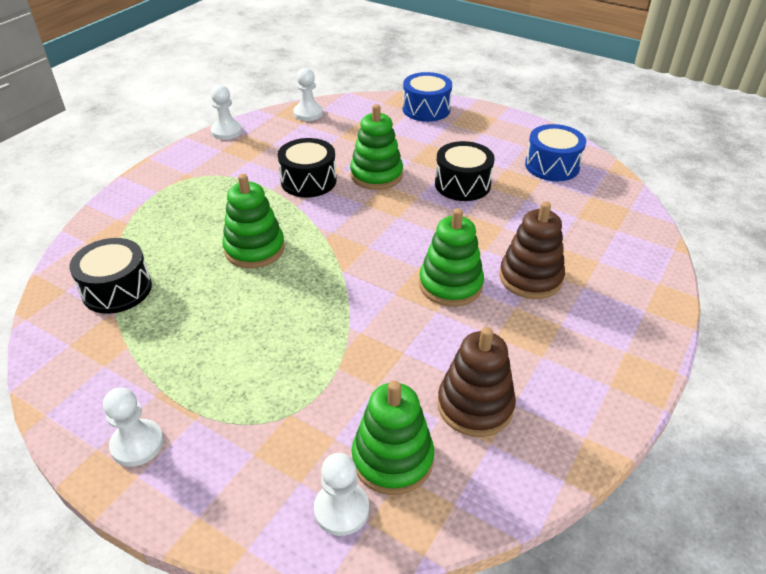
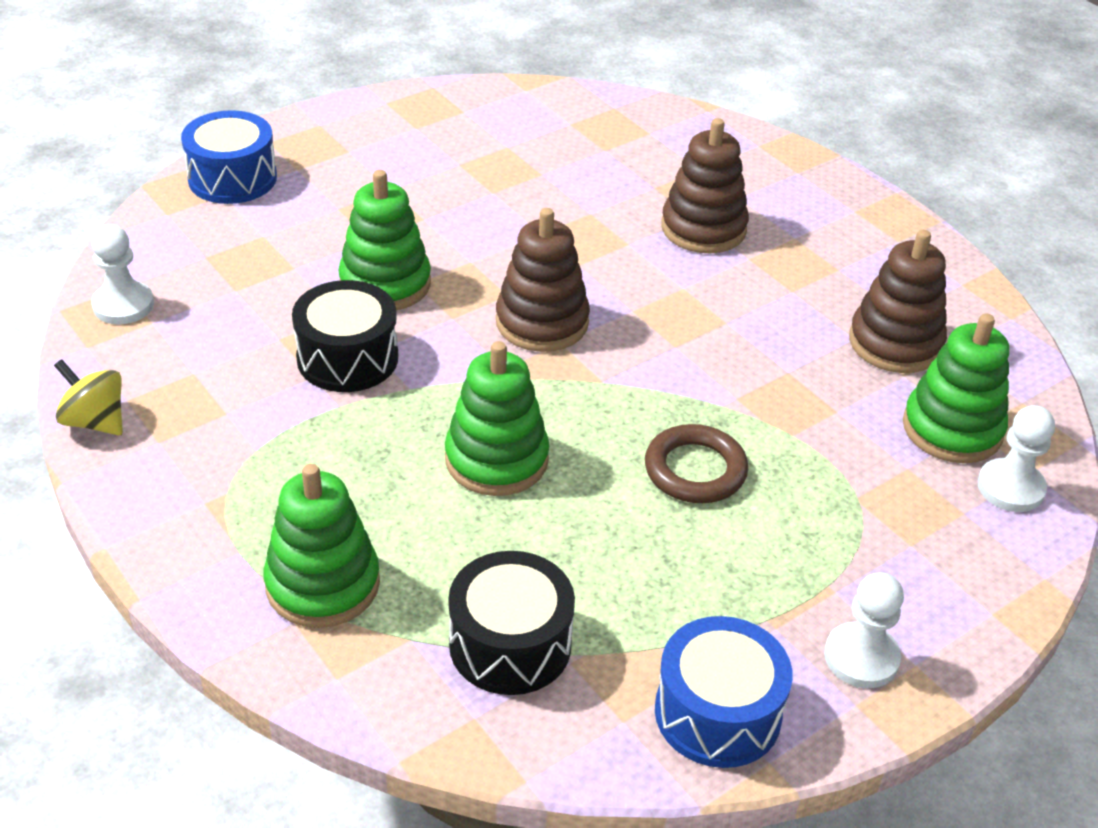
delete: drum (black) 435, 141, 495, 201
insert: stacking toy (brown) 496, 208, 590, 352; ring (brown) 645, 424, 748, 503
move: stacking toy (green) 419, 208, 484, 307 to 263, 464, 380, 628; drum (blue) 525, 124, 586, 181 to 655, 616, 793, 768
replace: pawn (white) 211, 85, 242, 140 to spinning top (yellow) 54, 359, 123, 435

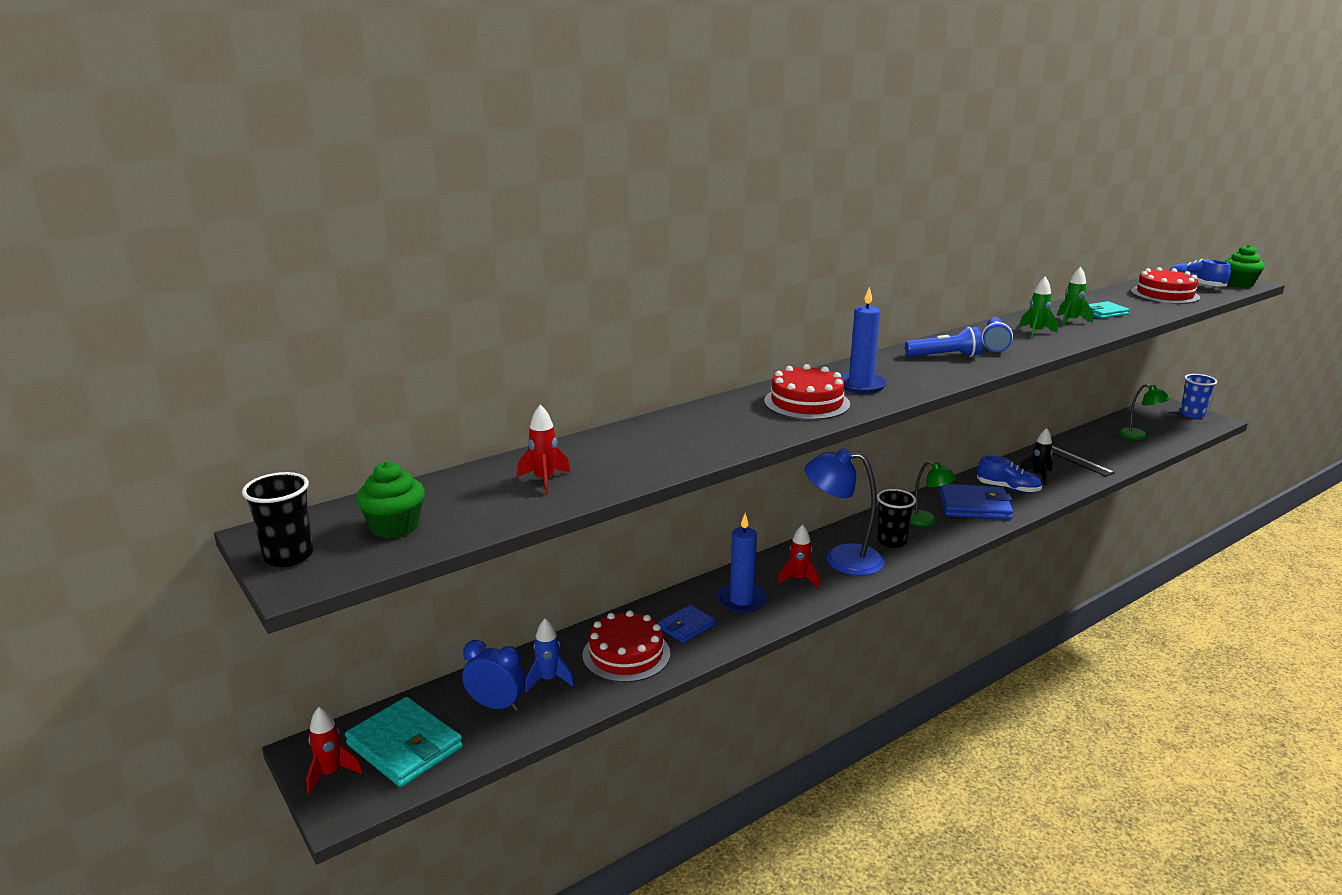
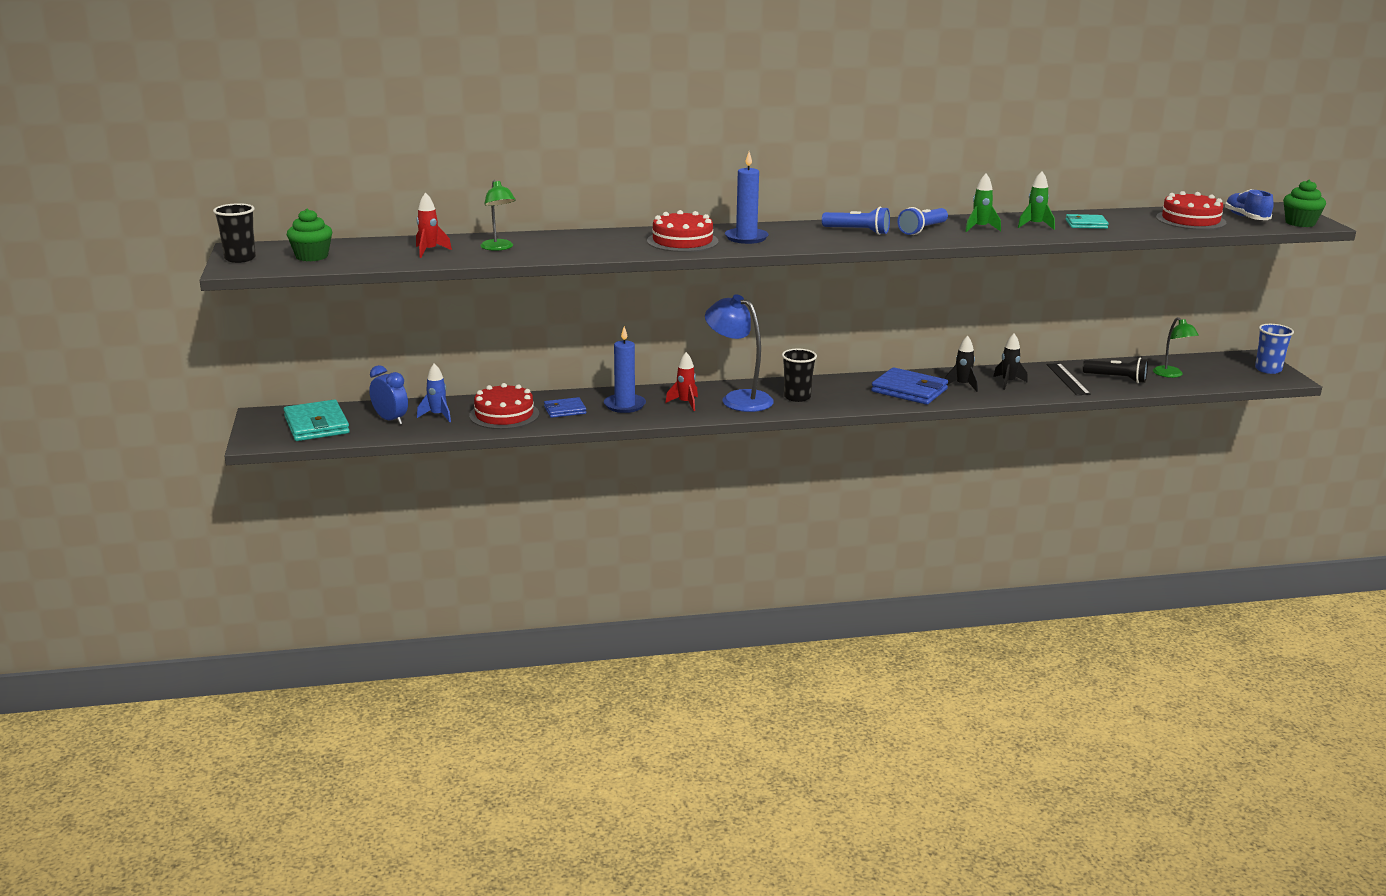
delete: rocket (red) 306, 707, 363, 795
insert: flashlight (black) 1083, 357, 1148, 383
move: lamp (green) 910, 461, 956, 526 to 480, 180, 516, 251
replace: shoe (blue) 977, 455, 1042, 493 to rocket (black) 945, 336, 978, 392

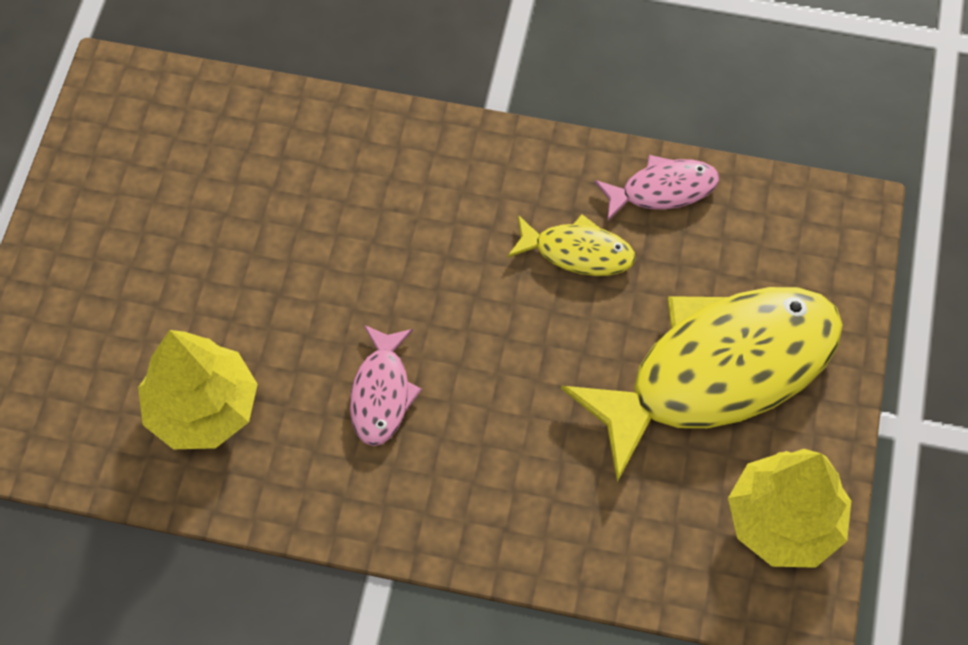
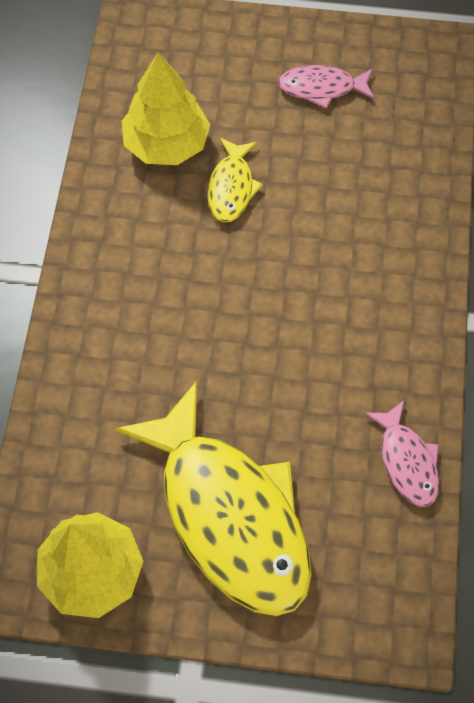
move: fish (yellow) 507, 214, 636, 276 to 207, 138, 263, 223; fish (pink) 350, 325, 422, 446 to 278, 65, 374, 109

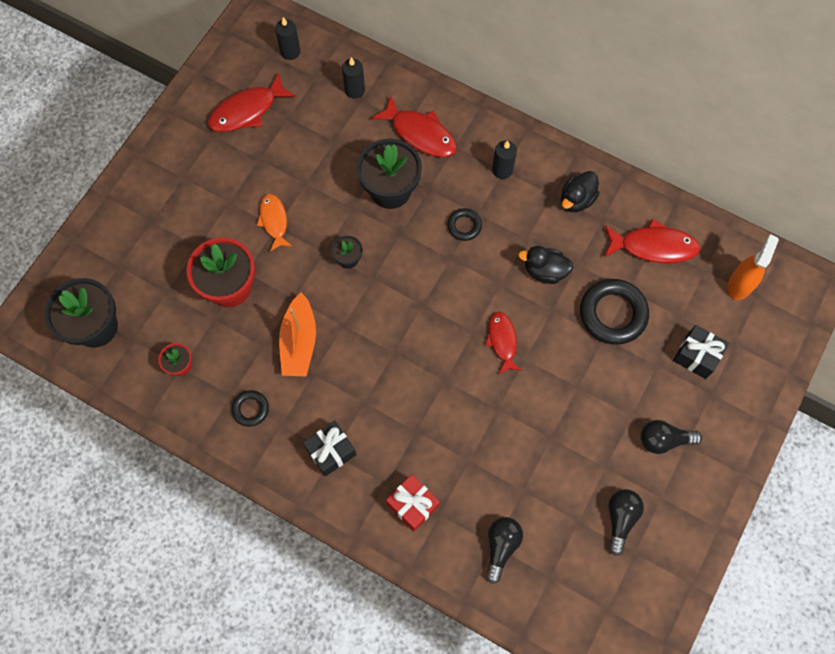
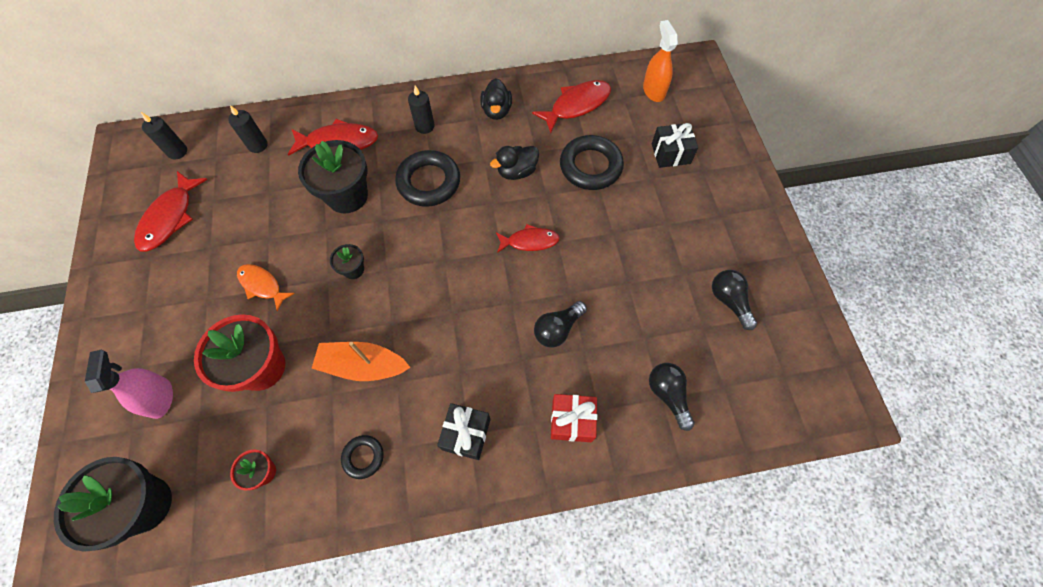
insert: spray bottle (pink) 85, 350, 173, 419
move: light bulb (black) 641, 420, 702, 454 to 534, 301, 587, 347
rotate: boat (orange) 279, 292, 316, 377 = 312, 342, 411, 381 135 degrees clockwise; fish (red) 485, 312, 522, 374 = 496, 224, 560, 253 135 degrees clockwise
resize: ring (black) 447, 208, 482, 241 = 395, 150, 460, 207 x1.92

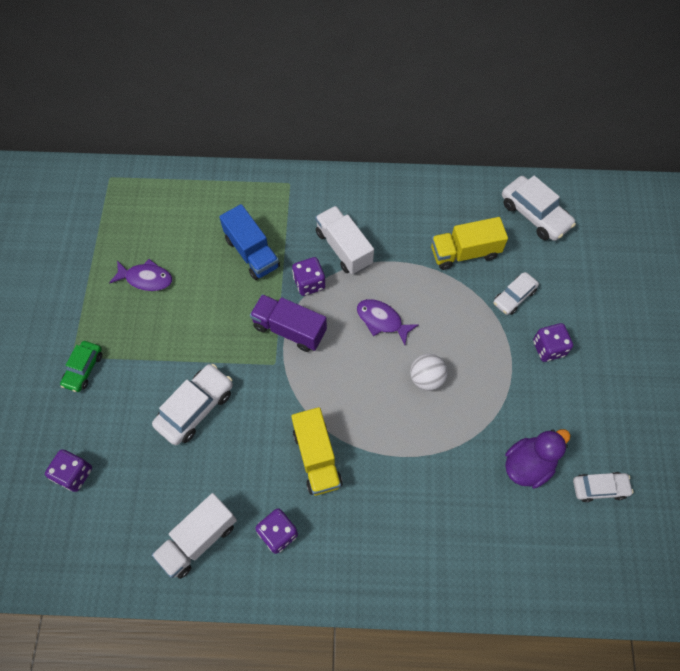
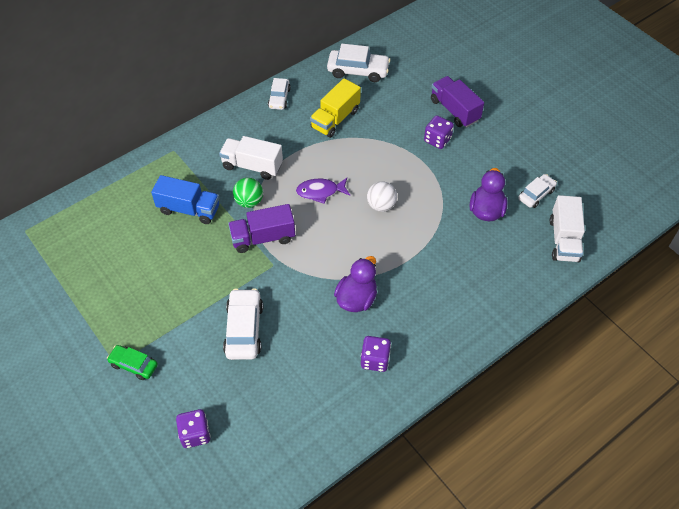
delete: fish (purple) 109, 259, 172, 291
insert: truck (purple) 431, 76, 484, 127
move: car (white) 493, 272, 539, 315 to 268, 78, 291, 110; truck (white) 152, 493, 237, 579 to 550, 195, 585, 262
replace: dice (purple) 292, 257, 325, 296 to ball (green) 233, 178, 263, 208; truck (yellow) 291, 407, 343, 495 to duck (purple) 334, 256, 377, 312
rotate: car (green) 60, 341, 102, 392 = 107, 345, 158, 380 135 degrees clockwise

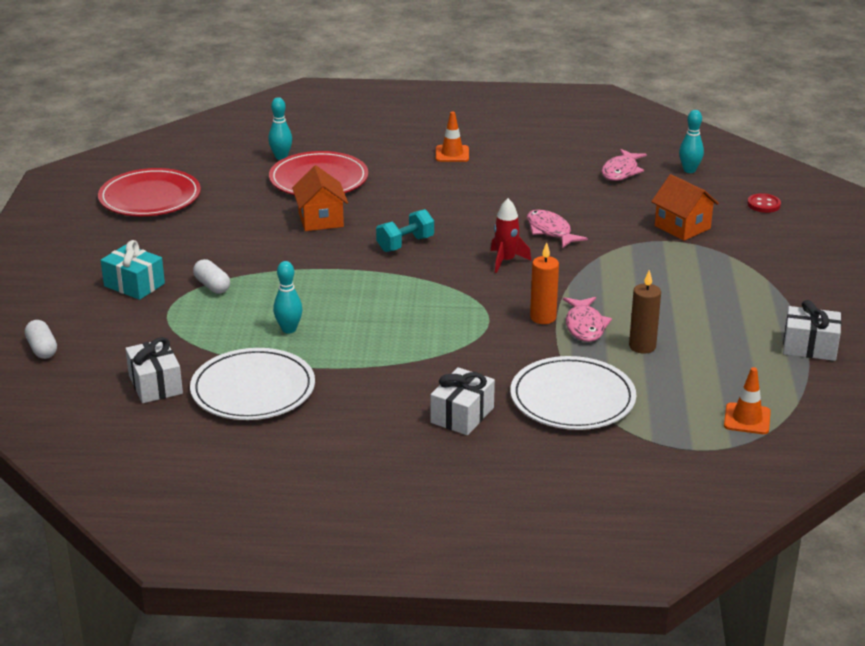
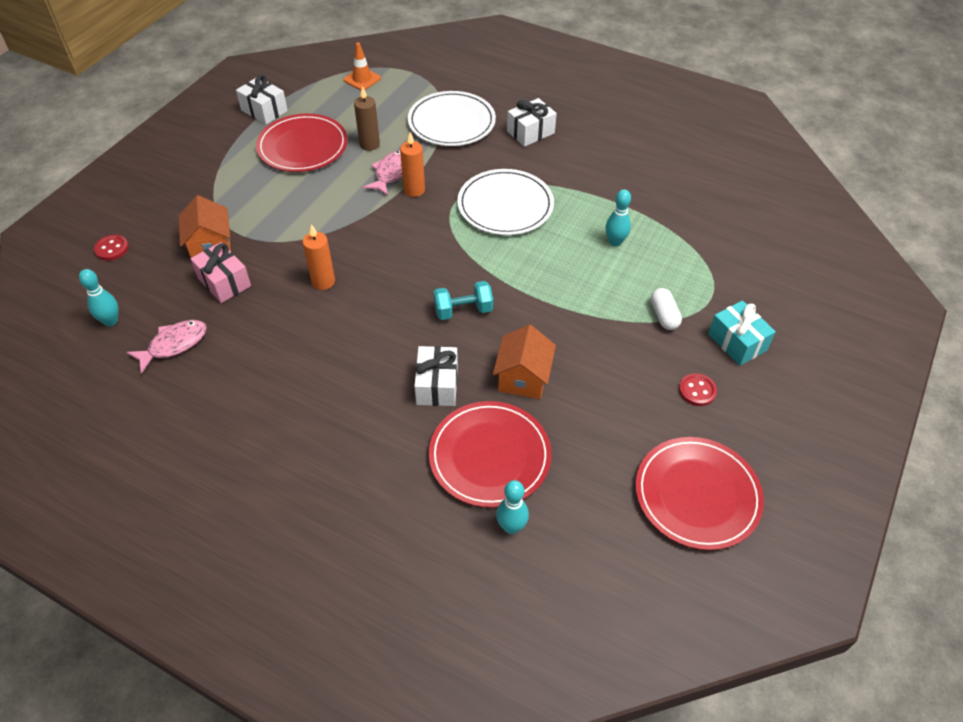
delete: capsule (white) 25, 320, 57, 359; traffic cone (orange) 436, 111, 469, 162; rocket (red) 491, 198, 531, 273
insert: gift (pink) 190, 242, 251, 303; plate (red) 256, 114, 348, 172; button (red) 679, 373, 717, 406
move: gift (white) 125, 337, 183, 403 to 414, 346, 458, 406; plate (white) 190, 348, 315, 420 to 457, 169, 554, 235
replace: fish (pink) 527, 209, 588, 248 to candle (orange) 302, 224, 335, 290

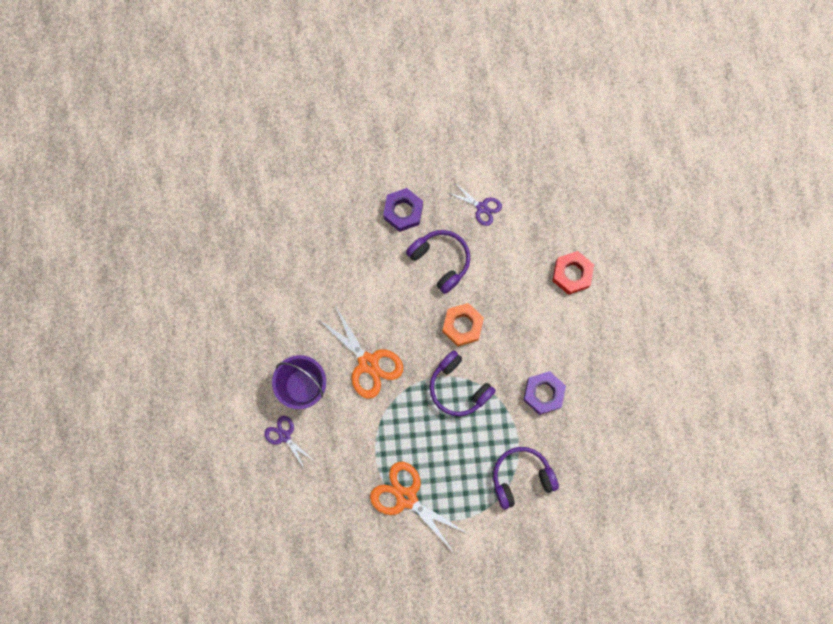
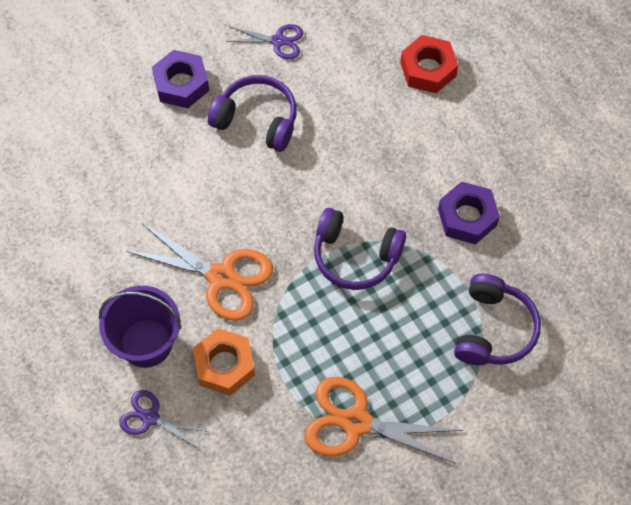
move: nut (orange) 442, 303, 484, 346 to 193, 328, 255, 396
rotate: headphones (purple) 493, 447, 559, 510 = 454, 273, 541, 365 150 degrees clockwise

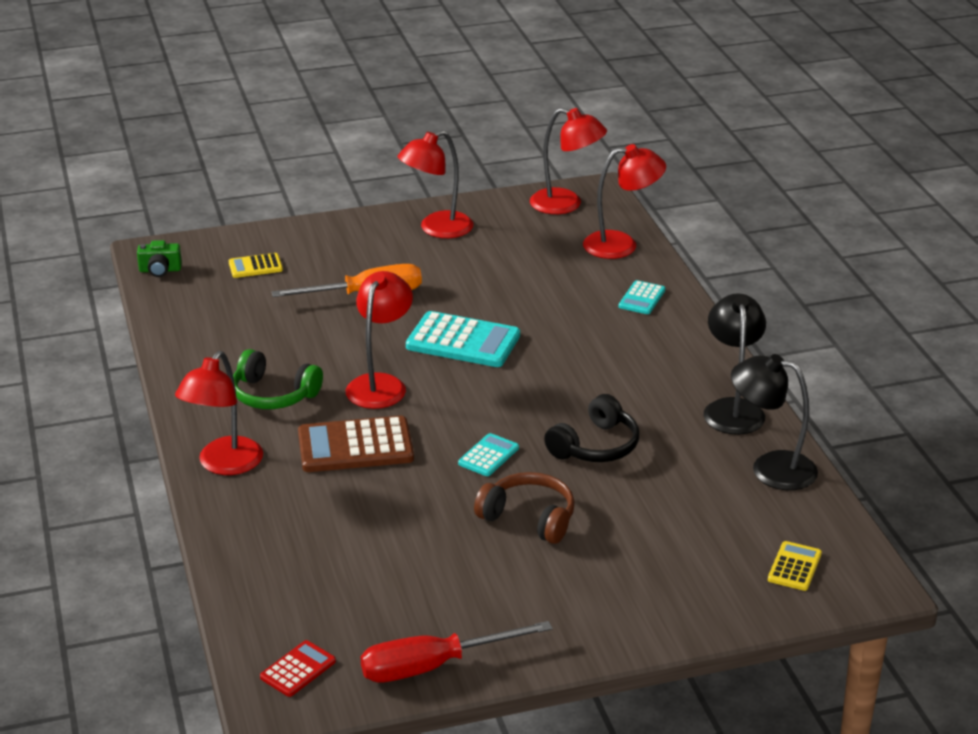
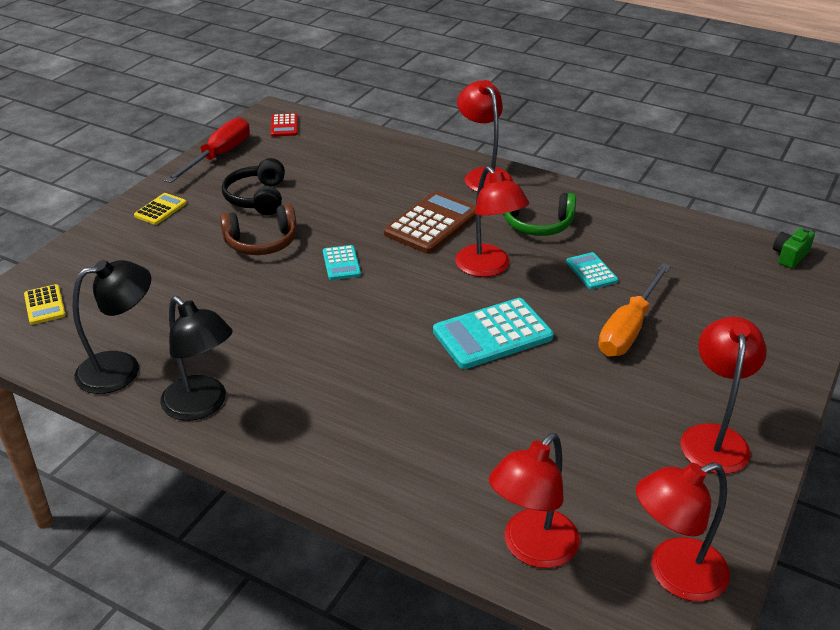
move: calculator (yellow) 229, 253, 283, 278 to 134, 193, 187, 225; headphones (black) 544, 394, 639, 462 to 222, 158, 285, 215; calculator (turquoise) 619, 280, 665, 314 to 566, 252, 618, 289
rotate: headphones (green) 233, 349, 323, 409 = 503, 193, 576, 236 150 degrees counterclockwise

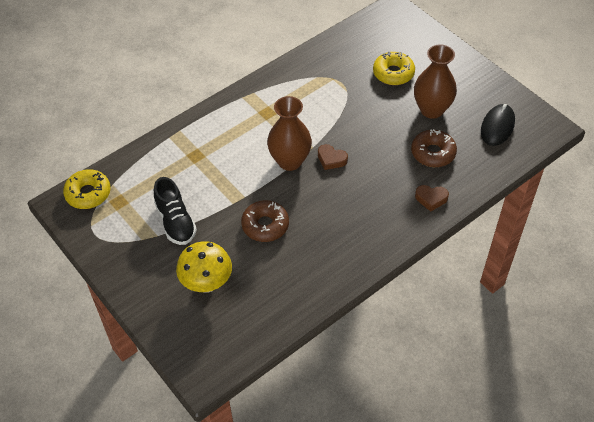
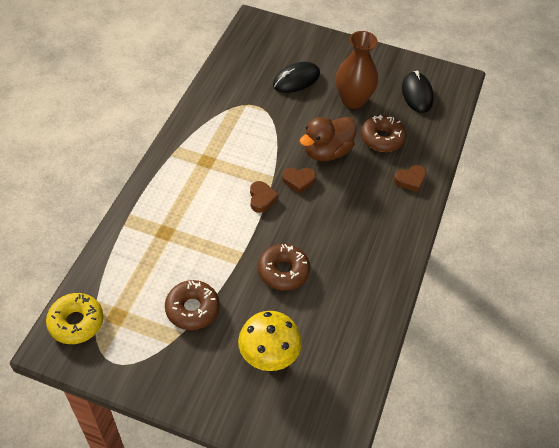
insert: duck (brown) 300, 117, 356, 161
replace: shoe (black) 154, 177, 197, 245 to donut (brown) 165, 280, 220, 330; vase (brown) 267, 96, 312, 171 to heart (brown) 250, 181, 278, 213; donut (yellow) 373, 52, 415, 85 to mouse (black) 273, 62, 320, 93

